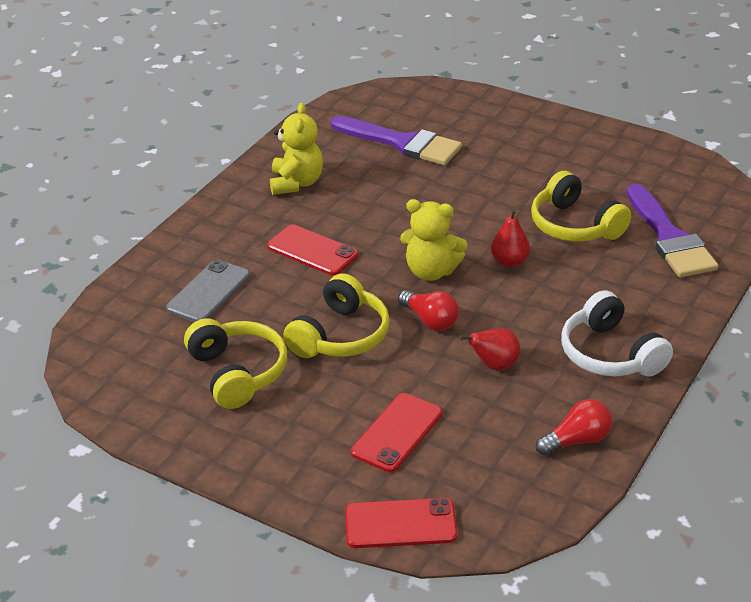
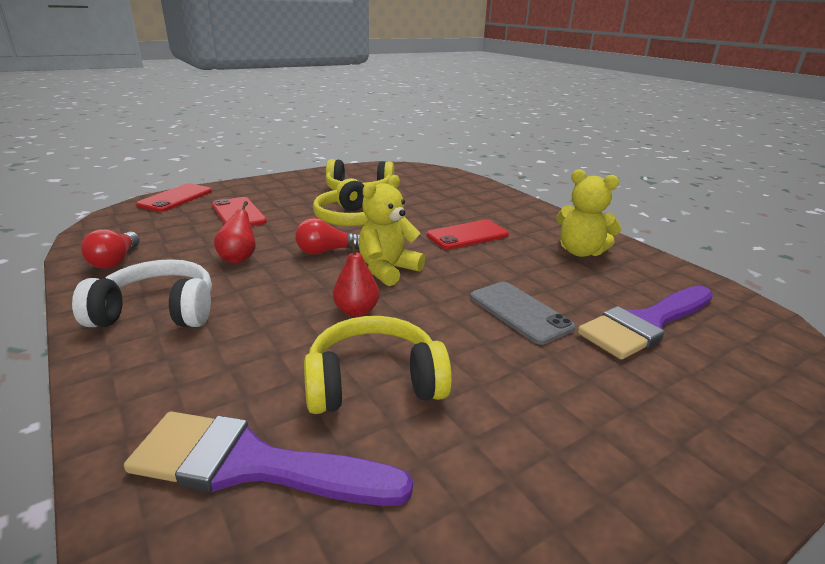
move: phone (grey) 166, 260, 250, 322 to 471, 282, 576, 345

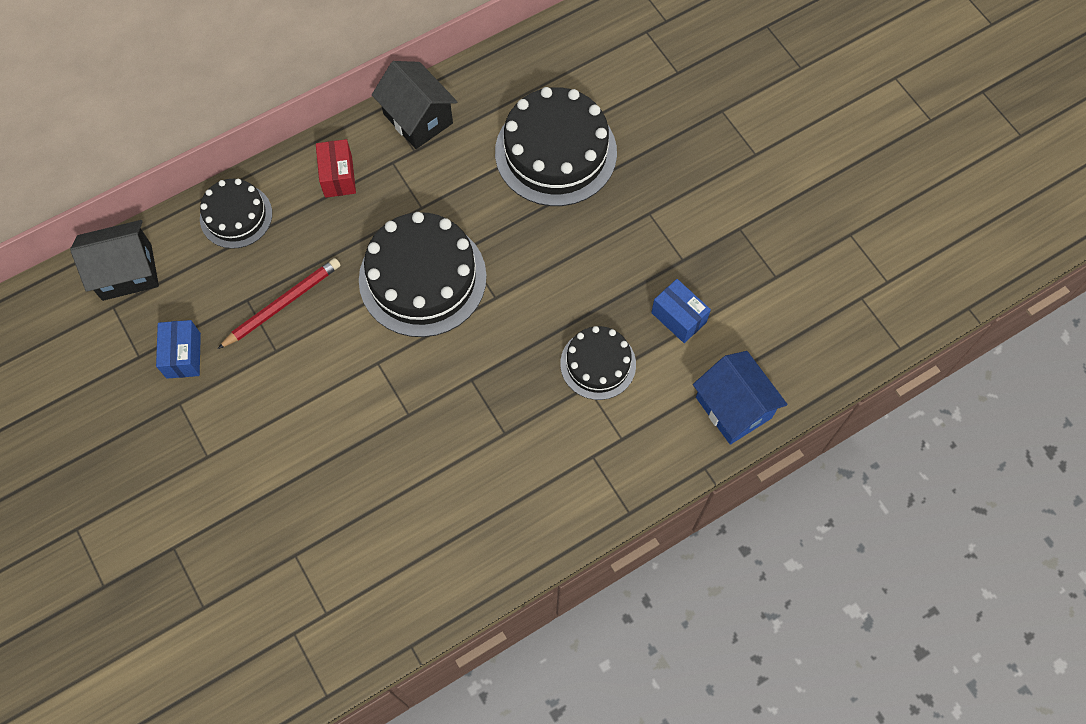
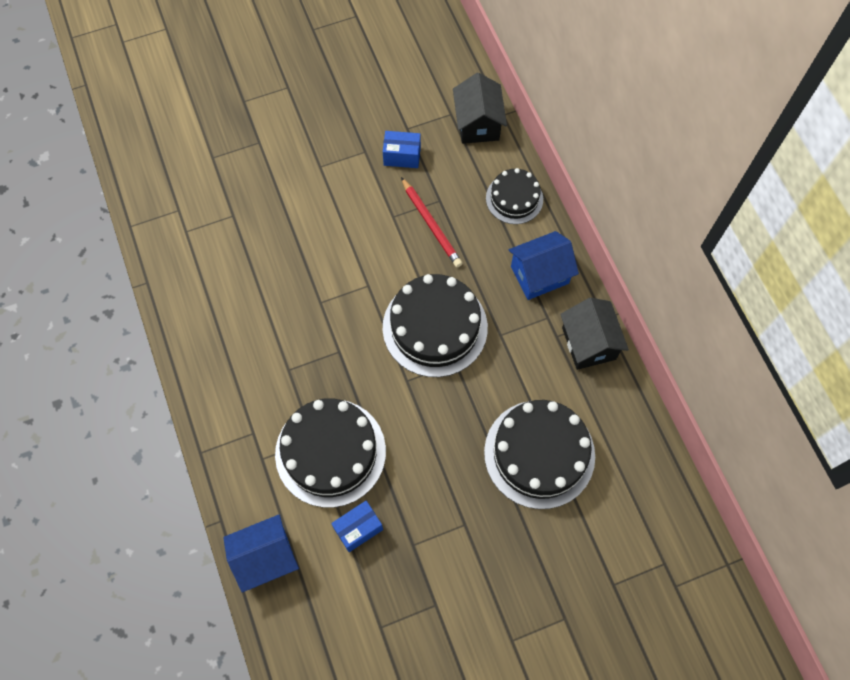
replace: box (red) 316, 139, 356, 198 to house (blue) 509, 231, 579, 300
rotate: house (black) 372, 61, 457, 149 = 560, 298, 629, 370 75 degrees counterclockwise
resize: cake (black) 560, 326, 636, 400 = 275, 398, 386, 508 x1.73

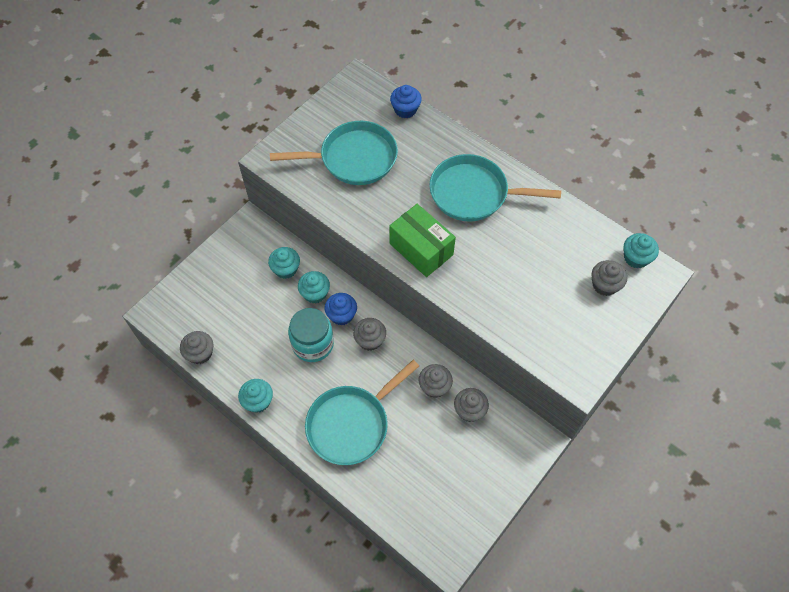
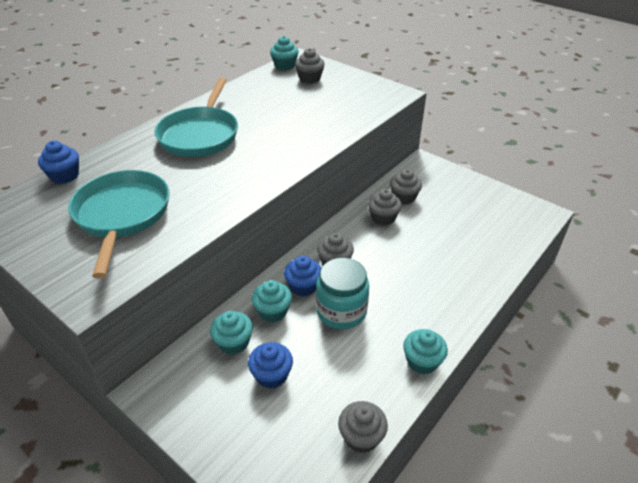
delete: pan (turquoise) 305, 360, 419, 465; box (green) 389, 204, 456, 277
insert: cupcake (blue) 248, 342, 293, 389

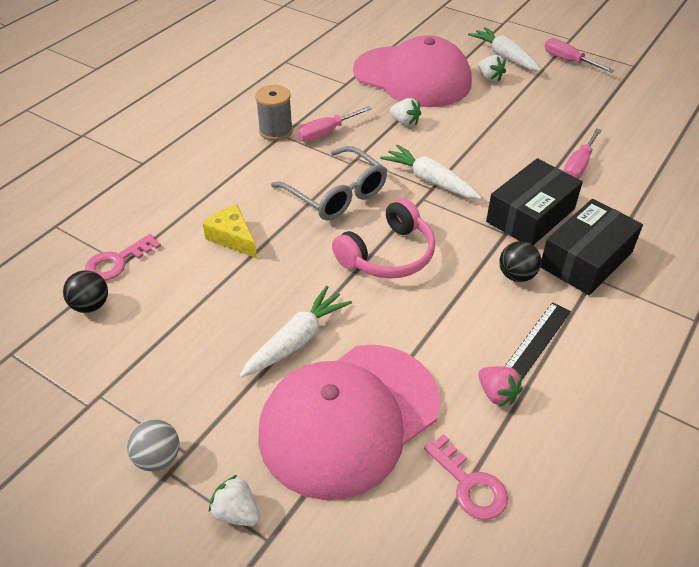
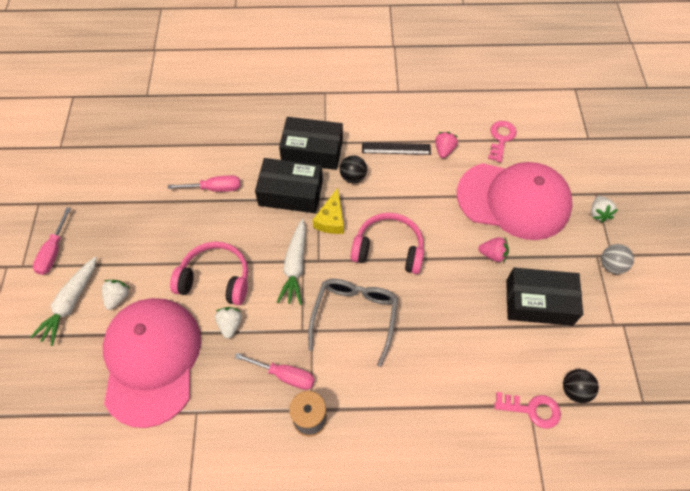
insert: headphones (pink) 170, 242, 248, 305; box (black) 506, 268, 583, 326
move: cheese (yellow) 202, 205, 257, 258 to 313, 188, 344, 234
replace: carrot (white) 240, 286, 352, 378 to strawberry (pink) 478, 237, 509, 263

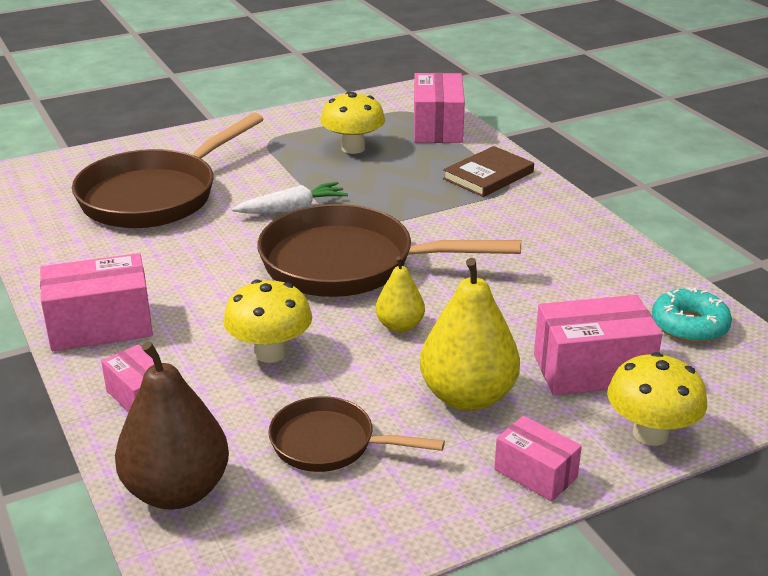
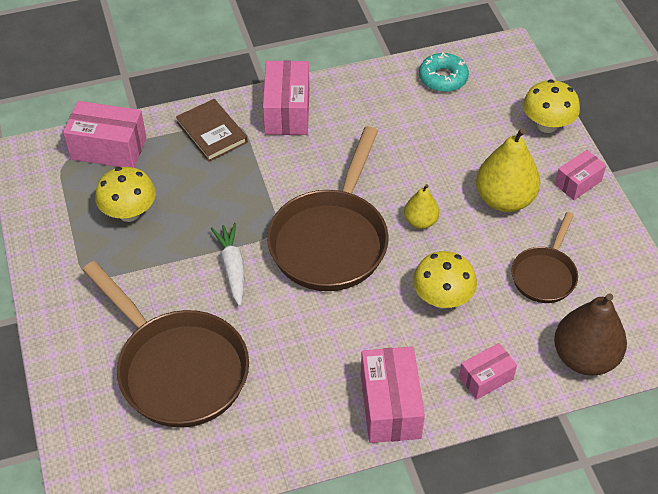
move: box (pink) 534, 295, 662, 395 to 263, 60, 309, 135

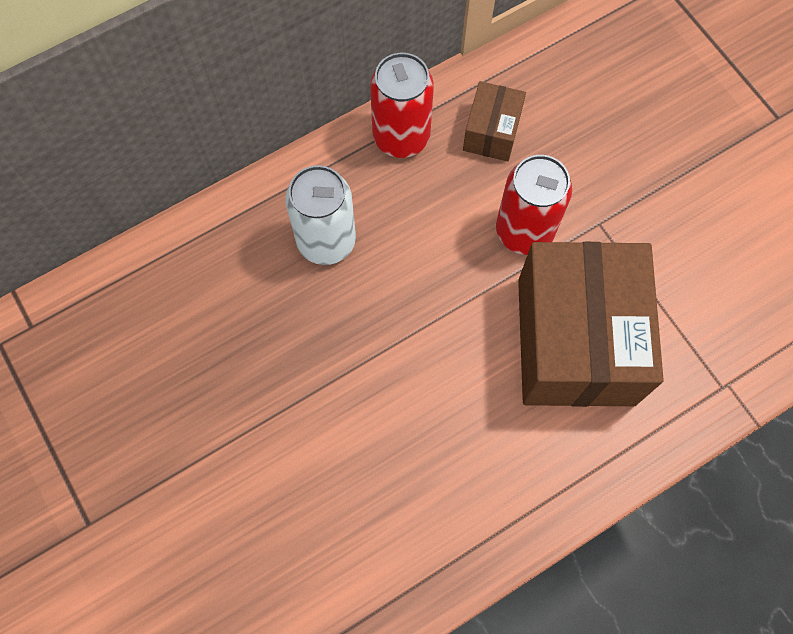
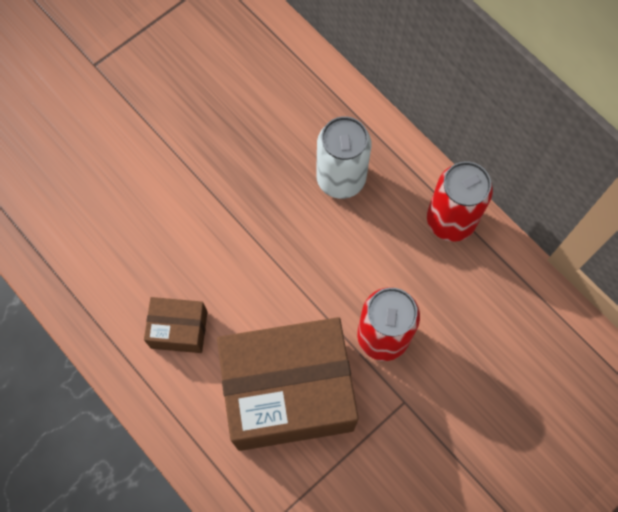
move: box (brown) 463, 81, 526, 161 to 144, 297, 207, 353

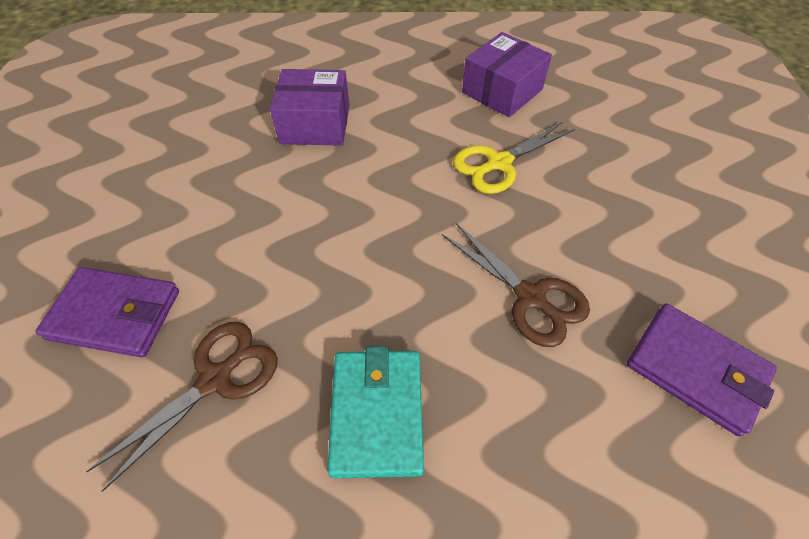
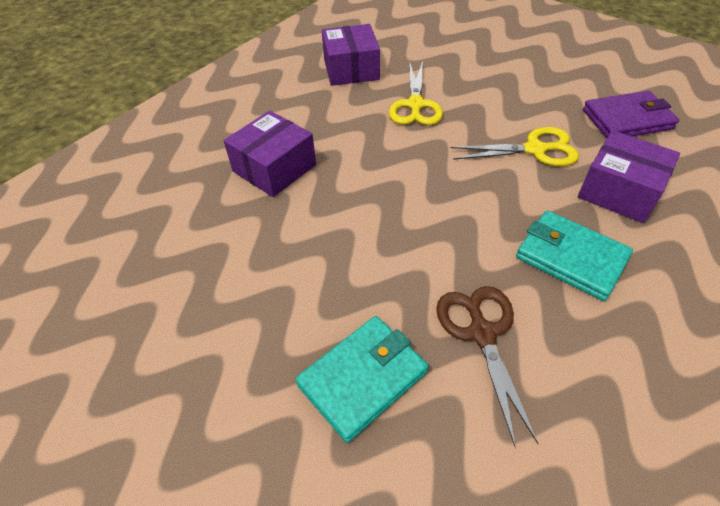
insert: box (purple) 578, 130, 680, 223
recolor: wallet (purple) 35, 267, 179, 357 to wallet (turquoise) 296, 316, 429, 443; scissors (brown) 442, 222, 590, 347 to scissors (yellow) 451, 127, 579, 166

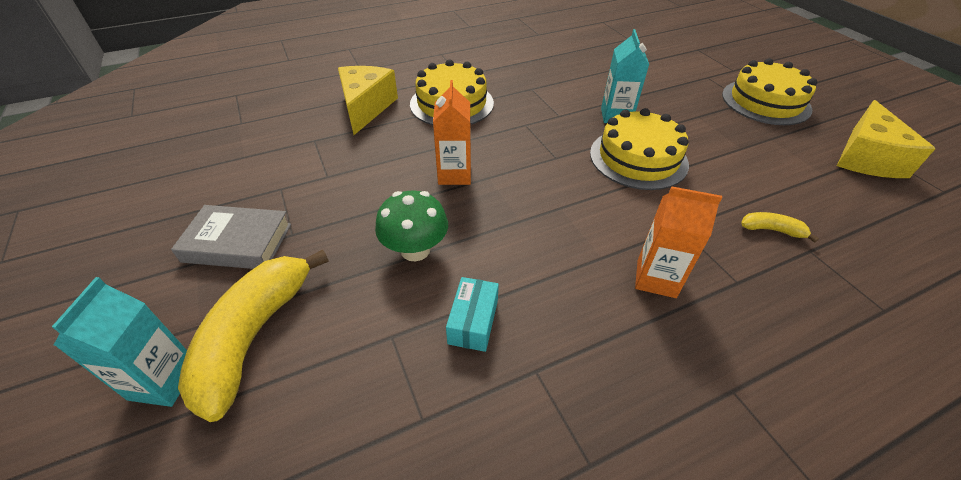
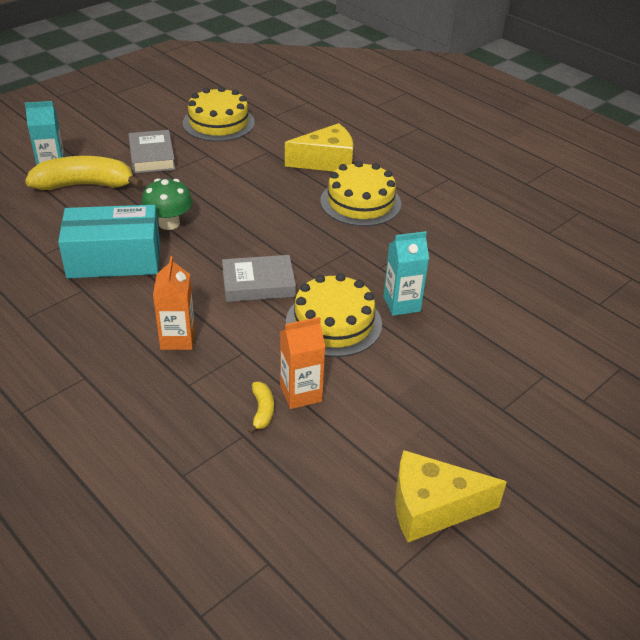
insert: book (grey) 222, 255, 296, 302
move: cake (yellow) 722, 58, 817, 125 to 183, 86, 255, 142; carton (orange) 433, 80, 471, 185 to 280, 317, 325, 409
resize: box (turquoise) 446, 277, 499, 352 = 58, 205, 160, 278 x2.19

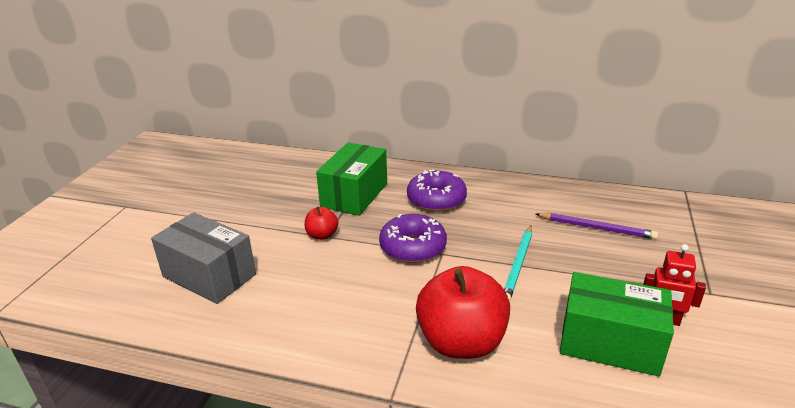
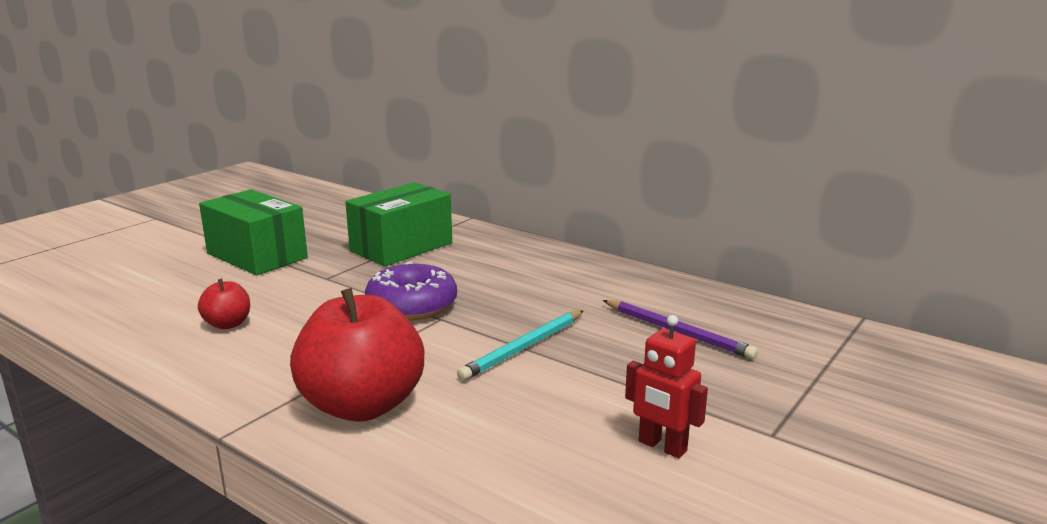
delete: box (grey) 151, 212, 256, 304; donut (purple) 407, 170, 467, 212
move: apple (red) 305, 207, 338, 240 to 198, 279, 250, 329; box (green) 560, 272, 674, 376 to 199, 189, 308, 276

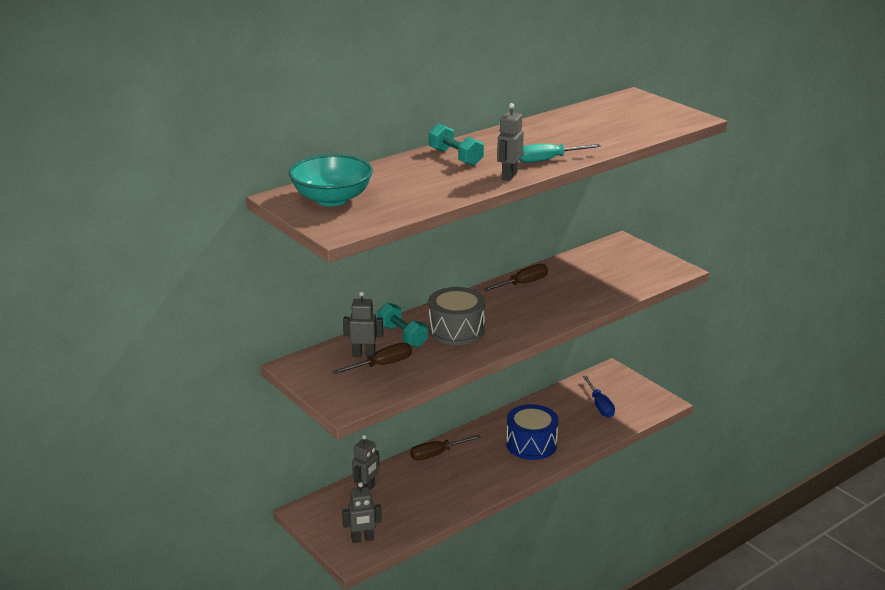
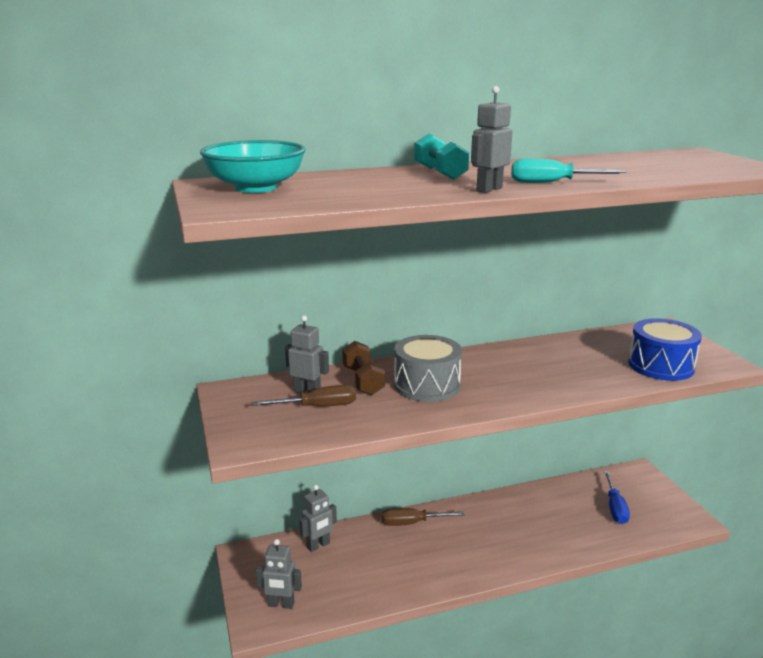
delete: screwdriver (brown) 483, 264, 548, 291
move: drum (blue) 506, 404, 558, 460 to 628, 318, 702, 381
recolor: dumbbell (turquoise) 377, 303, 428, 347 to dumbbell (brown) 342, 341, 385, 395

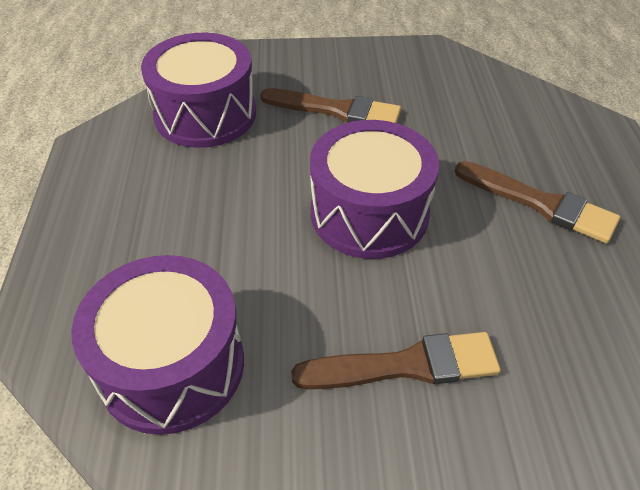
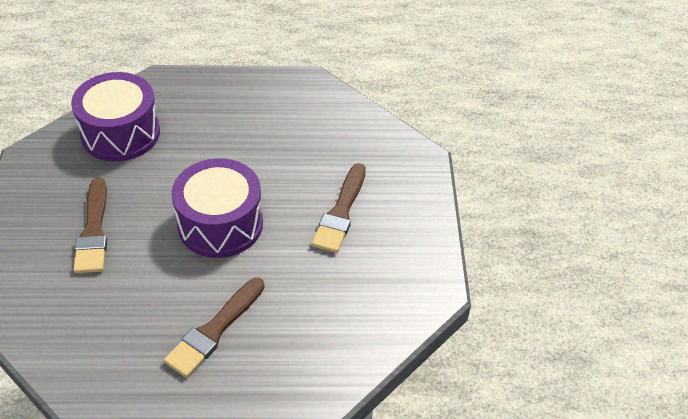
delete: drum (purple) 141, 33, 256, 148

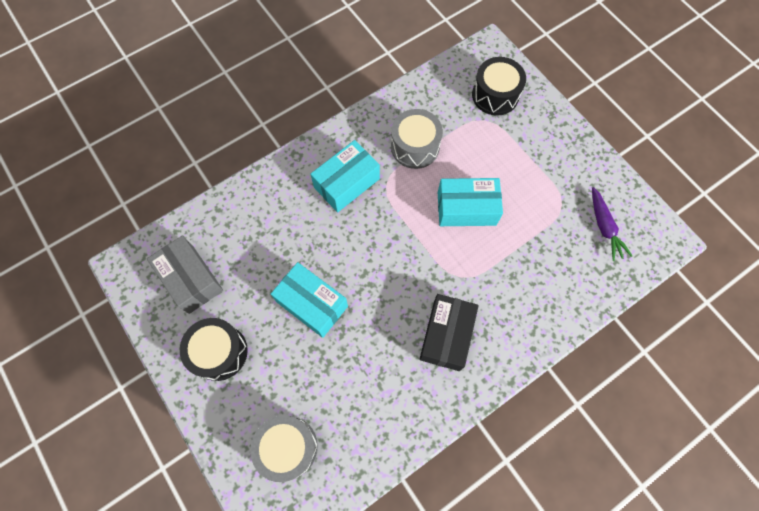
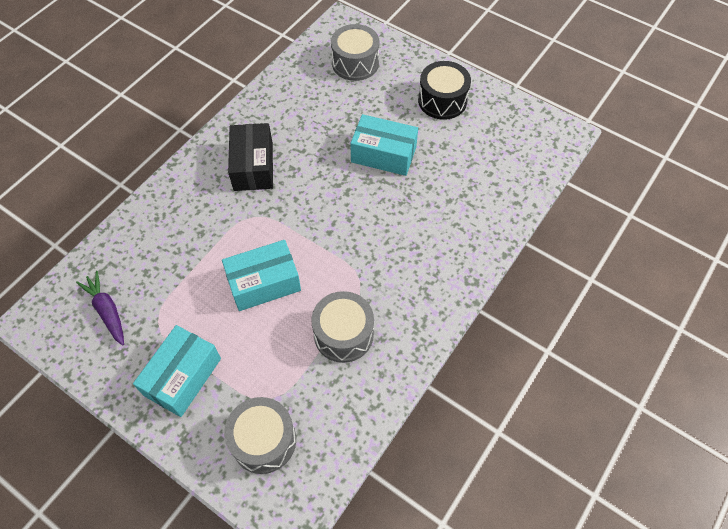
delete: box (grey) 147, 236, 223, 314
move: box (turquoise) 311, 140, 380, 212 to 133, 325, 221, 417
recolor: drum (black) 472, 57, 526, 116 to drum (grey) 224, 397, 296, 474

